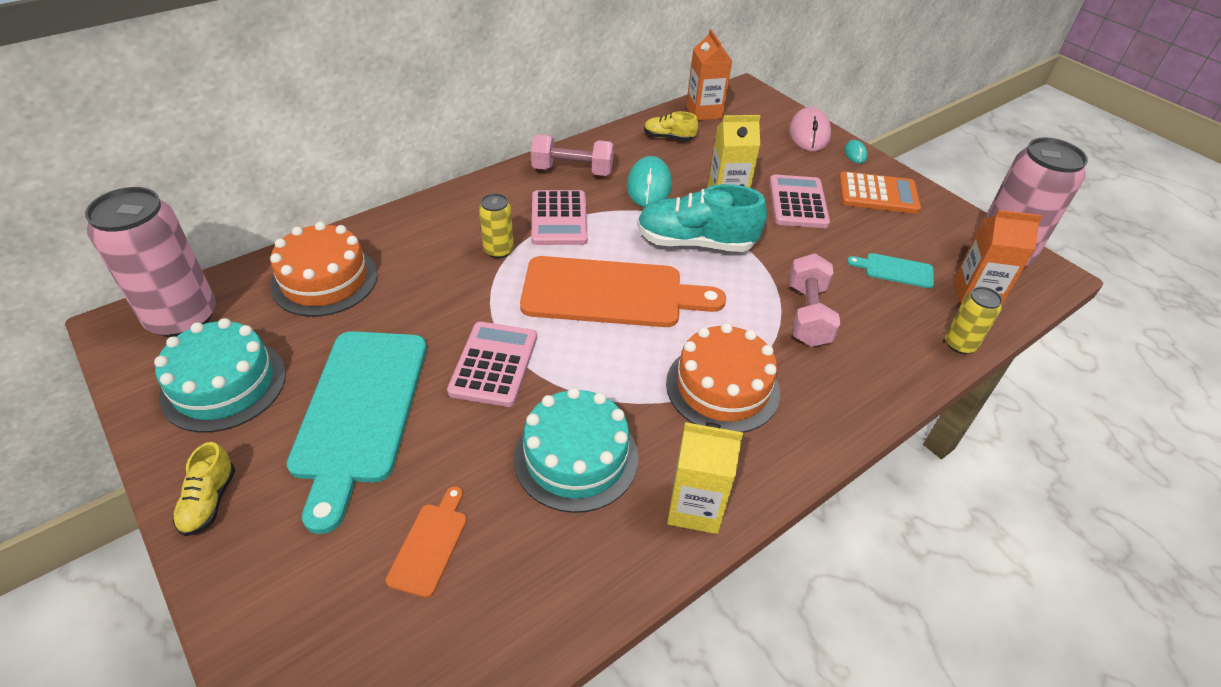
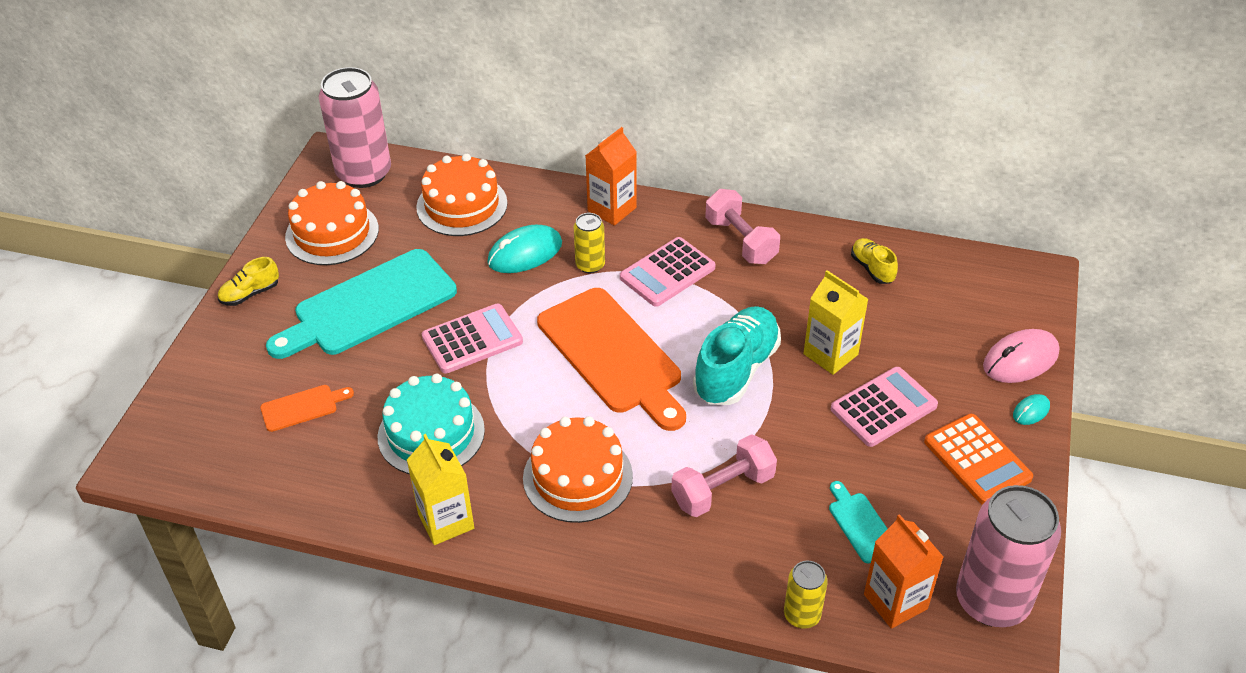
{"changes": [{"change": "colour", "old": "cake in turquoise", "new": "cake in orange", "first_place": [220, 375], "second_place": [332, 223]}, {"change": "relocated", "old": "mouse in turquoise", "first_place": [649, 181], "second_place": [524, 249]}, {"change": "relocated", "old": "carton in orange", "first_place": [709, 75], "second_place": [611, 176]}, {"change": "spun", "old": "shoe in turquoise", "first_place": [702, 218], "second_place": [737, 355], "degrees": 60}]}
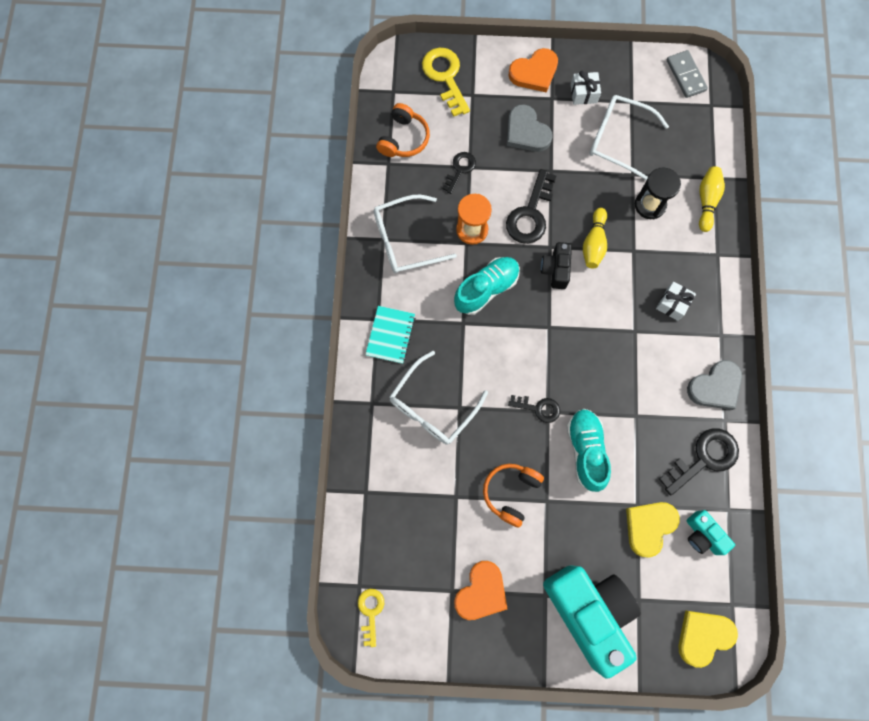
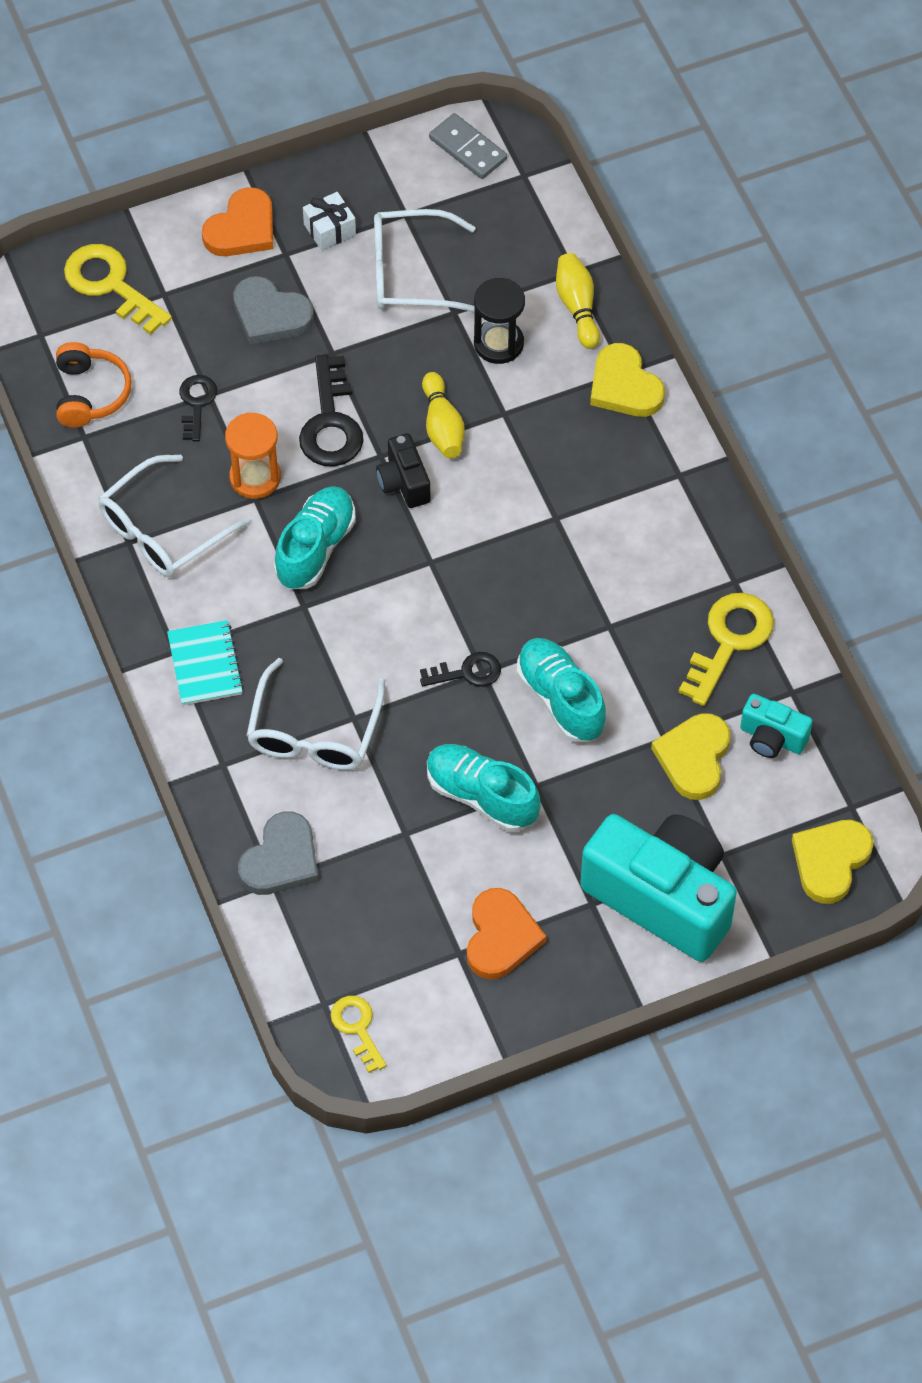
{"changes": [{"change": "relocated", "old": "heart in grey", "first_place": [714, 385], "second_place": [278, 853]}, {"change": "exchanged", "old": "headphones in orange", "new": "shoe in turquoise", "first_place": [513, 496], "second_place": [484, 788]}, {"change": "appeared", "new": "heart in yellow", "second_place": [627, 380]}, {"change": "colour", "old": "key in black", "new": "key in yellow", "first_place": [699, 462], "second_place": [726, 649]}, {"change": "missing", "old": "gift in white", "first_place": [676, 301]}]}
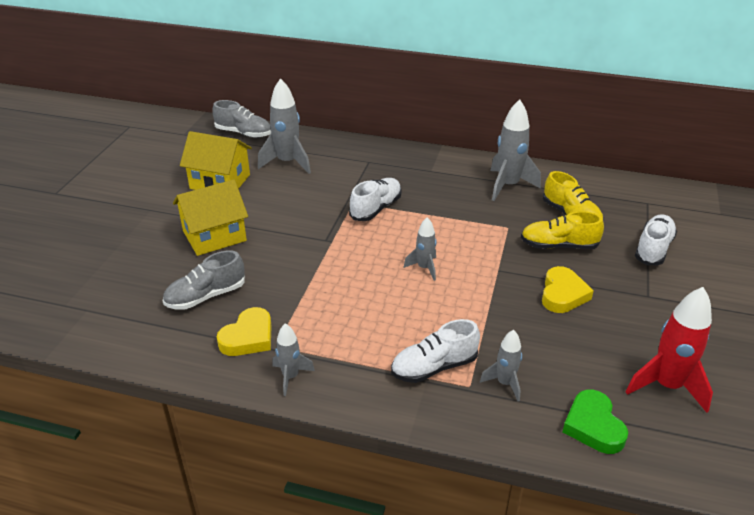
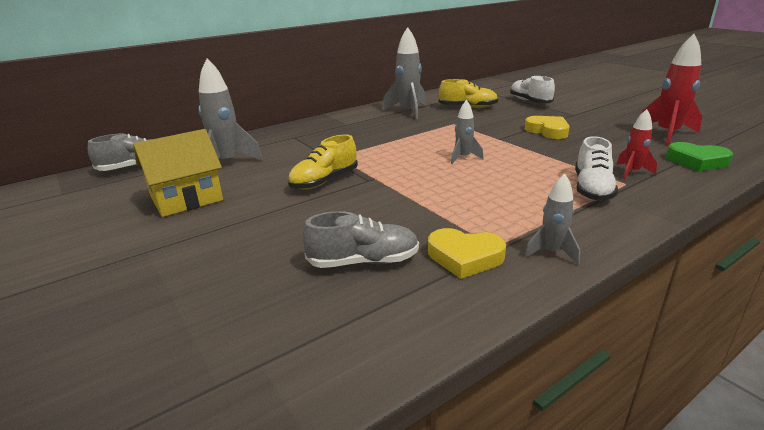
{"changes": [{"change": "relocated", "old": "shoe in yellow", "first_place": [562, 230], "second_place": [323, 162]}, {"change": "spun", "old": "shoe in grey", "first_place": [204, 280], "second_place": [360, 239], "degrees": -105}, {"change": "spun", "old": "heart in yellow", "first_place": [244, 331], "second_place": [467, 253], "degrees": 120}, {"change": "colour", "old": "rocket in grey", "new": "rocket in red", "first_place": [501, 365], "second_place": [636, 144]}, {"change": "missing", "old": "house in yellow", "first_place": [210, 218]}, {"change": "missing", "old": "shoe in white", "first_place": [375, 199]}]}
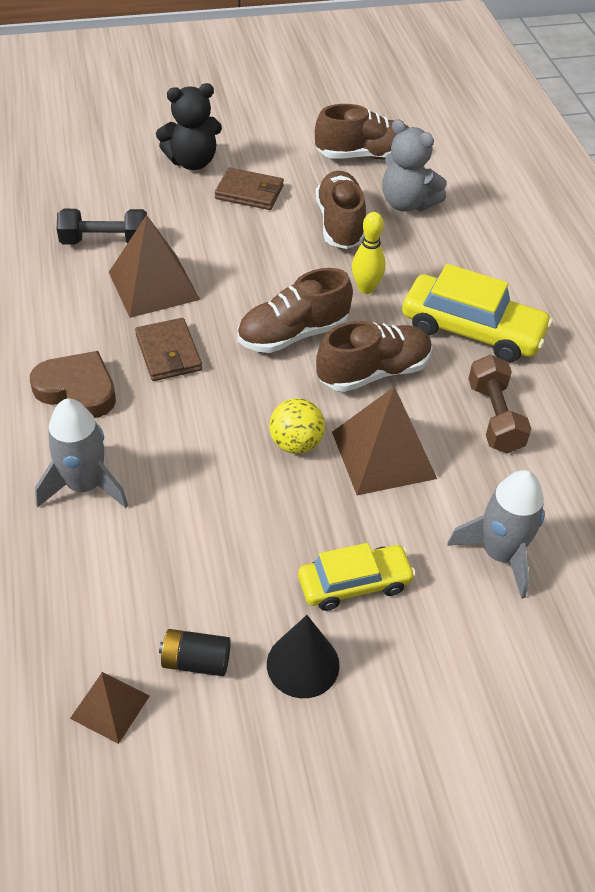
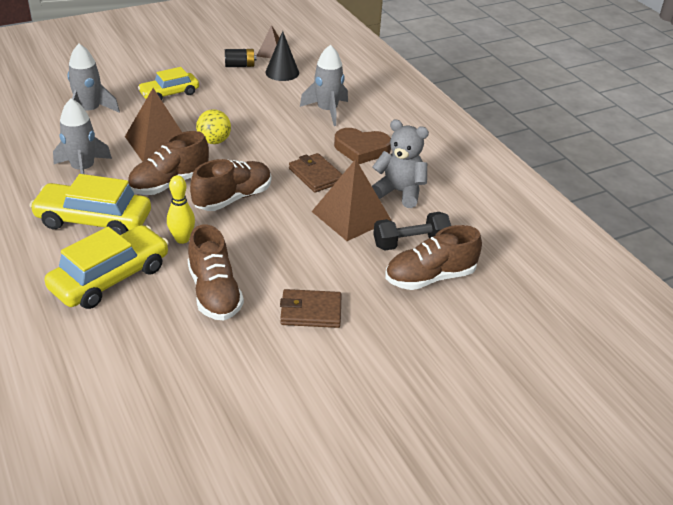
{"changes": [{"change": "appeared", "new": "car in yellow", "second_place": [106, 267]}, {"change": "exchanged", "old": "dumbbell in brown", "new": "rocket in grey", "first_place": [499, 403], "second_place": [82, 136]}, {"change": "relocated", "old": "cone in black", "first_place": [303, 656], "second_place": [282, 56]}, {"change": "relocated", "old": "teddy bear in grey", "first_place": [414, 165], "second_place": [400, 163]}, {"change": "relocated", "old": "shoe in brown", "first_place": [361, 131], "second_place": [433, 257]}, {"change": "missing", "old": "teddy bear in black", "first_place": [189, 126]}]}
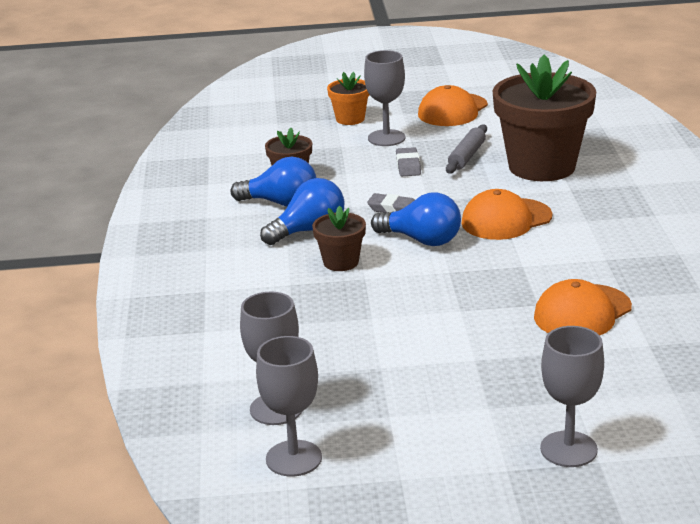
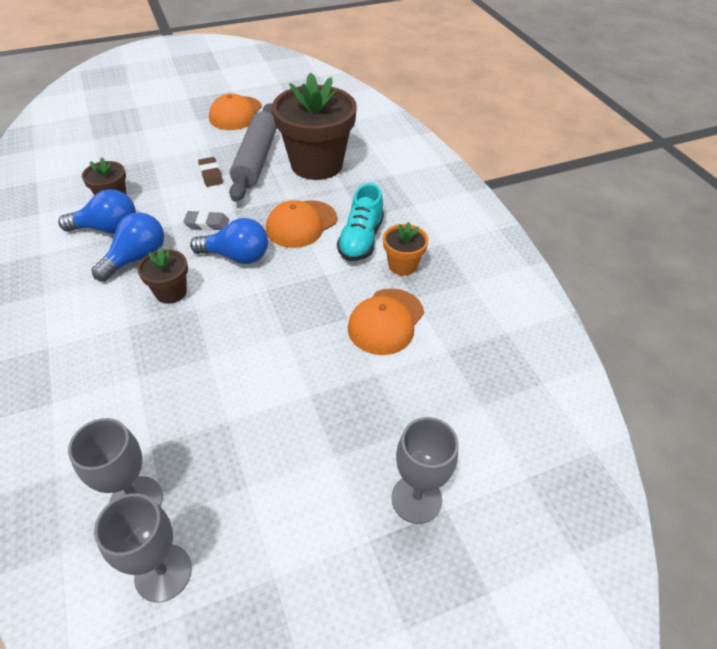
{"changes": [{"change": "colour", "old": "eraser in grey", "new": "eraser in brown", "first_place": [408, 161], "second_place": [210, 172]}, {"change": "size", "old": "rolling pin in grey", "first_place": [466, 149], "second_place": [253, 152], "factor": 1.85}, {"change": "appeared", "new": "shoe in turquoise", "second_place": [360, 222]}, {"change": "relocated", "old": "flower pot in orange", "first_place": [348, 98], "second_place": [406, 249]}, {"change": "missing", "old": "goblet in grey", "first_place": [384, 98]}]}
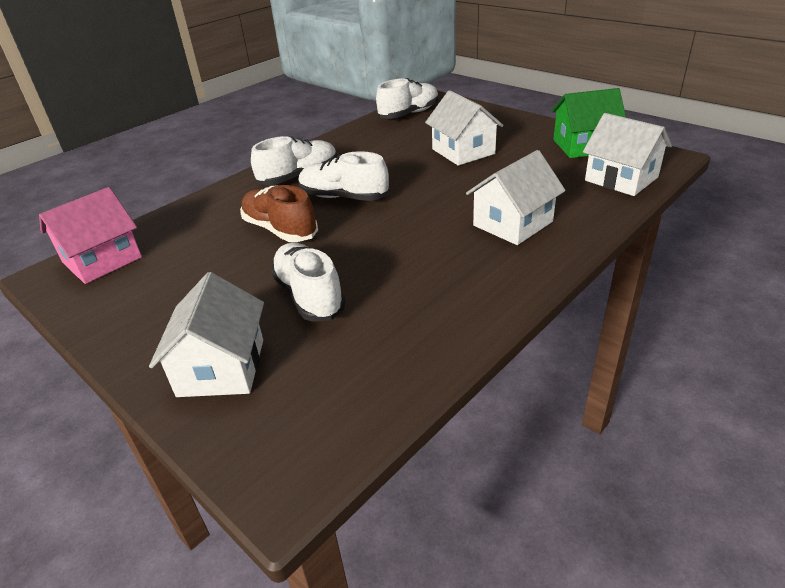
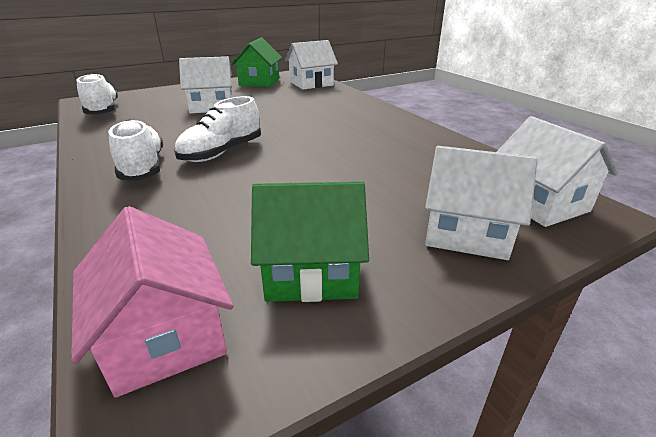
{"changes": [{"change": "appeared", "new": "house in green", "second_place": [310, 241]}, {"change": "relocated", "old": "house in white", "first_place": [516, 197], "second_place": [557, 171]}, {"change": "missing", "old": "shoe in brown", "first_place": [279, 213]}, {"change": "missing", "old": "shoe in white", "first_place": [308, 282]}]}
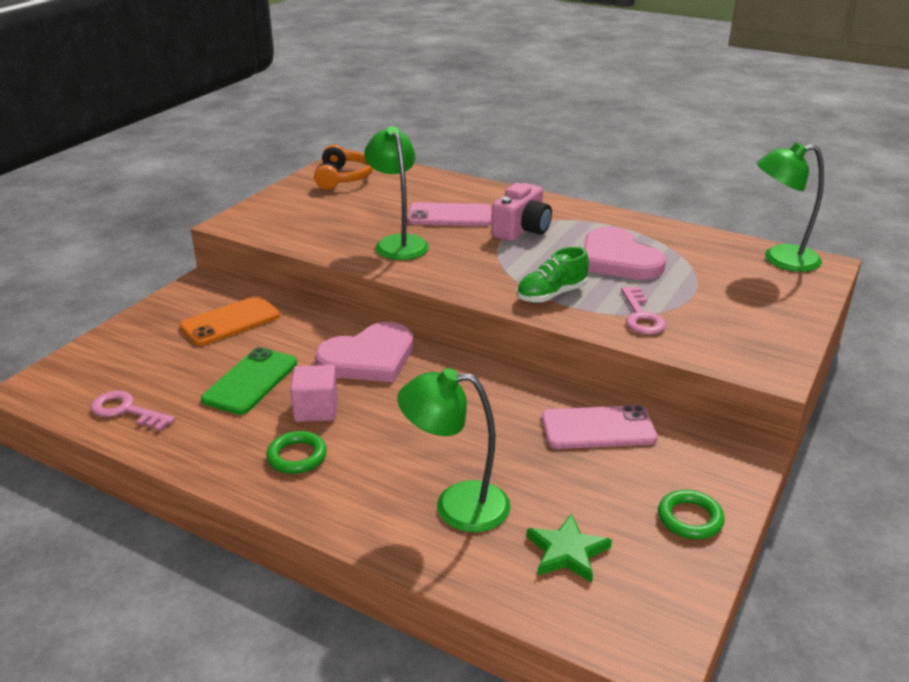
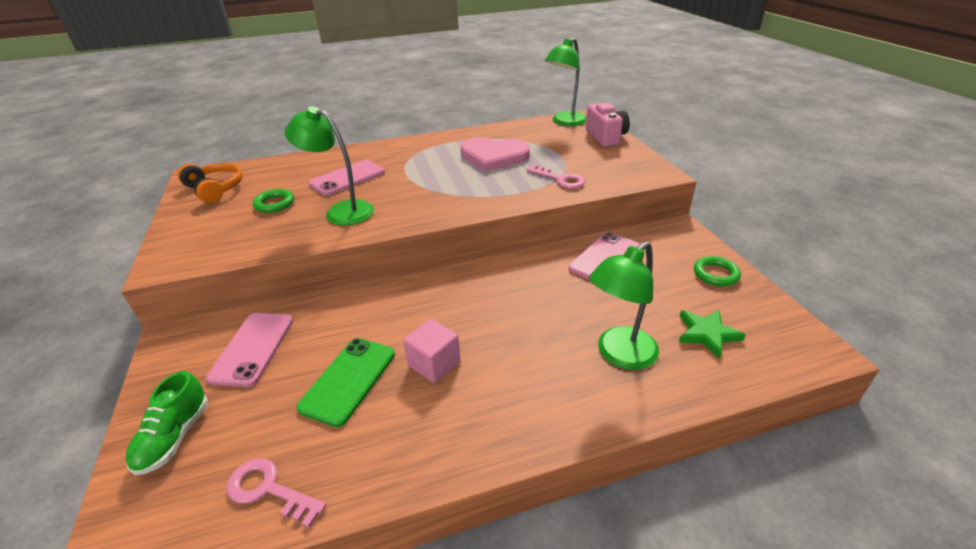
{"changes": [{"change": "relocated", "old": "shoe in green", "first_place": [553, 275], "second_place": [167, 423]}, {"change": "colour", "old": "phone in orange", "new": "phone in pink", "first_place": [230, 321], "second_place": [249, 350]}, {"change": "spun", "old": "key in pink", "first_place": [133, 411], "second_place": [277, 493], "degrees": 45}, {"change": "relocated", "old": "ring in green", "first_place": [296, 452], "second_place": [273, 201]}, {"change": "spun", "old": "phone in green", "first_place": [249, 381], "second_place": [345, 382], "degrees": 45}, {"change": "relocated", "old": "camera in pink", "first_place": [521, 212], "second_place": [608, 125]}, {"change": "missing", "old": "heart in pink", "first_place": [364, 352]}]}
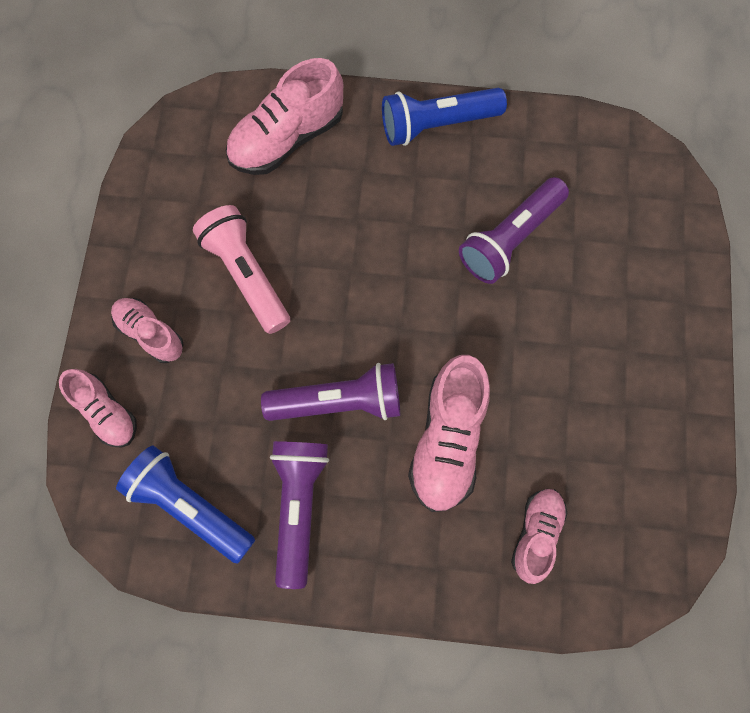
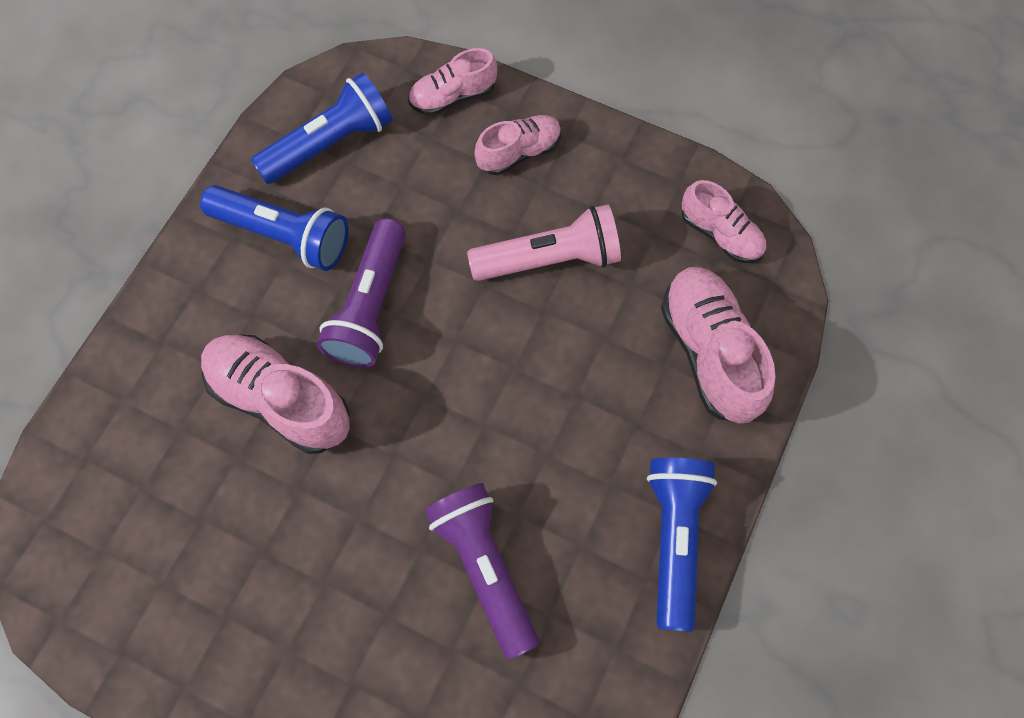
{"changes": [{"change": "colour", "old": "flashlight in purple", "new": "flashlight in blue", "first_place": [299, 515], "second_place": [274, 228]}, {"change": "relocated", "old": "shoe in pink", "first_place": [539, 536], "second_place": [724, 221]}]}
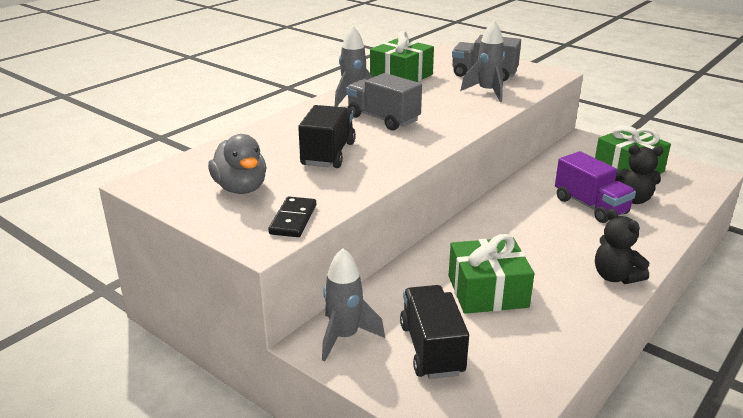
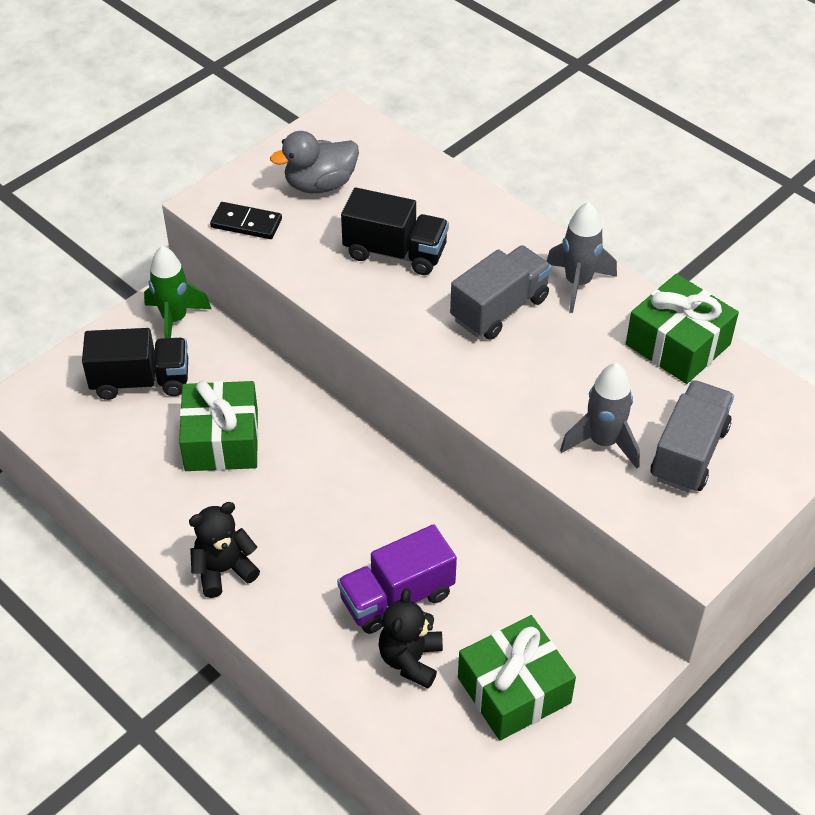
{"changes": [{"change": "colour", "old": "rocket in grey", "new": "rocket in green", "first_place": [353, 304], "second_place": [177, 292]}]}
